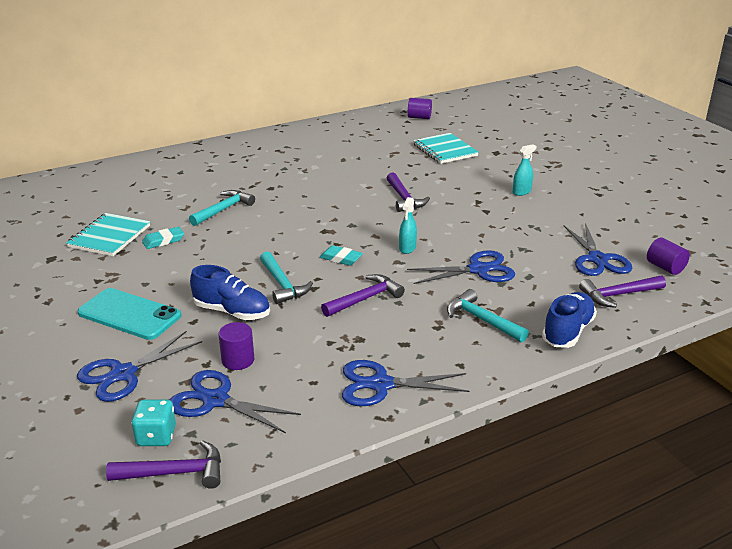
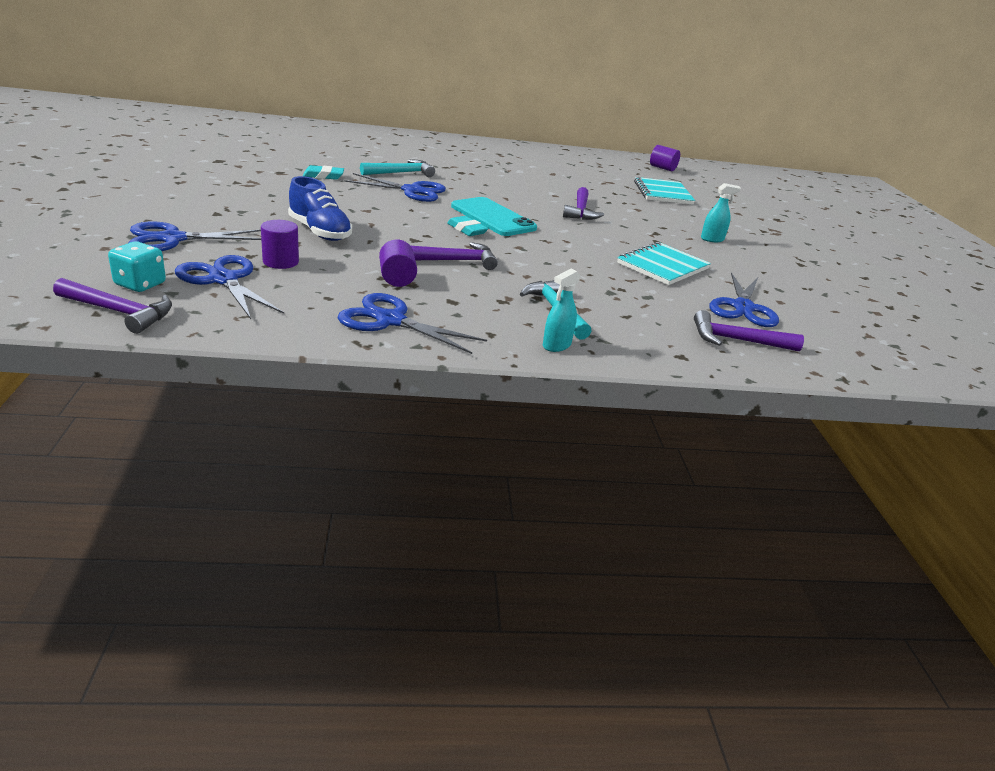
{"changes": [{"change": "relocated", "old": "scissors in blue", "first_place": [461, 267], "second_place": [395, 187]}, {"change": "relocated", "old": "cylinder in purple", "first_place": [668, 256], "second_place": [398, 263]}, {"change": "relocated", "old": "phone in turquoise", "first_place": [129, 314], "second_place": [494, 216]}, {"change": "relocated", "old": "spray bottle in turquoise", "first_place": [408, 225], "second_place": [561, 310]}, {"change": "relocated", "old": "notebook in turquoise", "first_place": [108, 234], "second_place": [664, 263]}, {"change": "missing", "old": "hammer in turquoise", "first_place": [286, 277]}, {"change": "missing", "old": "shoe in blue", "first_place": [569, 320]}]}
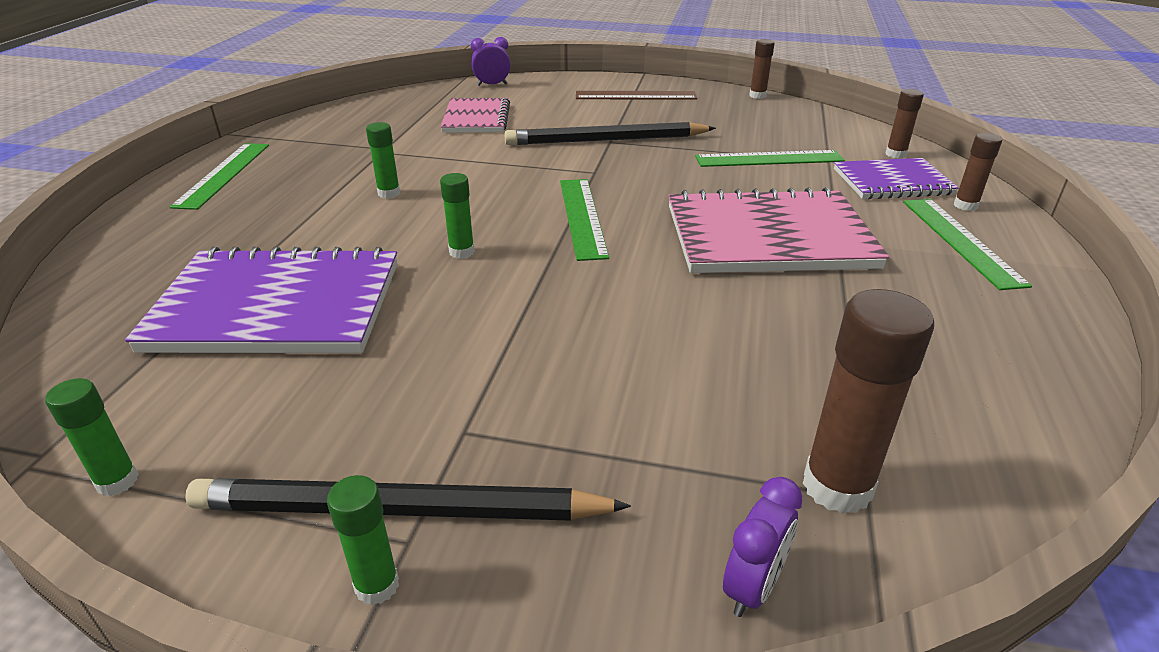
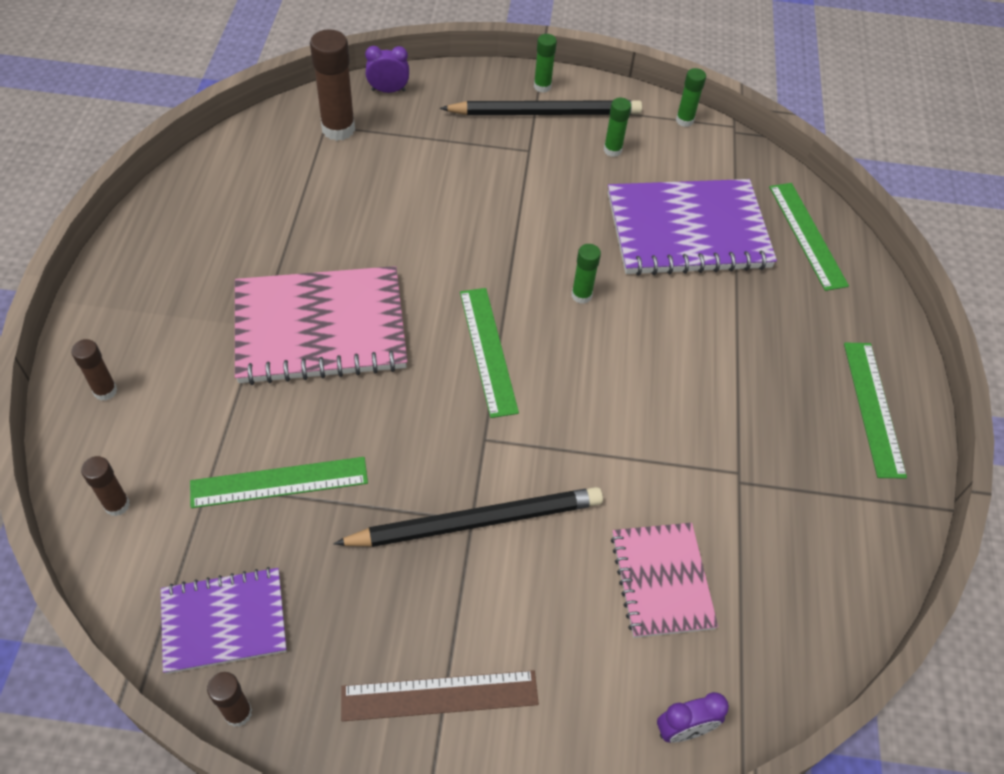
{"changes": [{"change": "relocated", "old": "notebook in purple", "first_place": [896, 178], "second_place": [223, 620]}, {"change": "spun", "old": "clock in purple", "first_place": [763, 547], "second_place": [387, 69], "degrees": 60}, {"change": "relocated", "old": "glue stick in green", "first_place": [383, 160], "second_place": [617, 127]}, {"change": "relocated", "old": "ruler in green", "first_place": [967, 244], "second_place": [809, 237]}]}
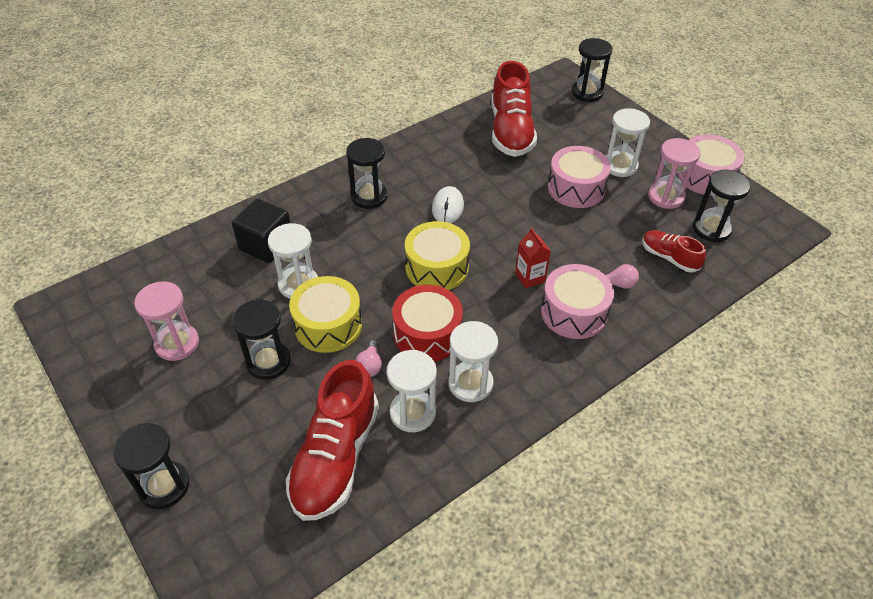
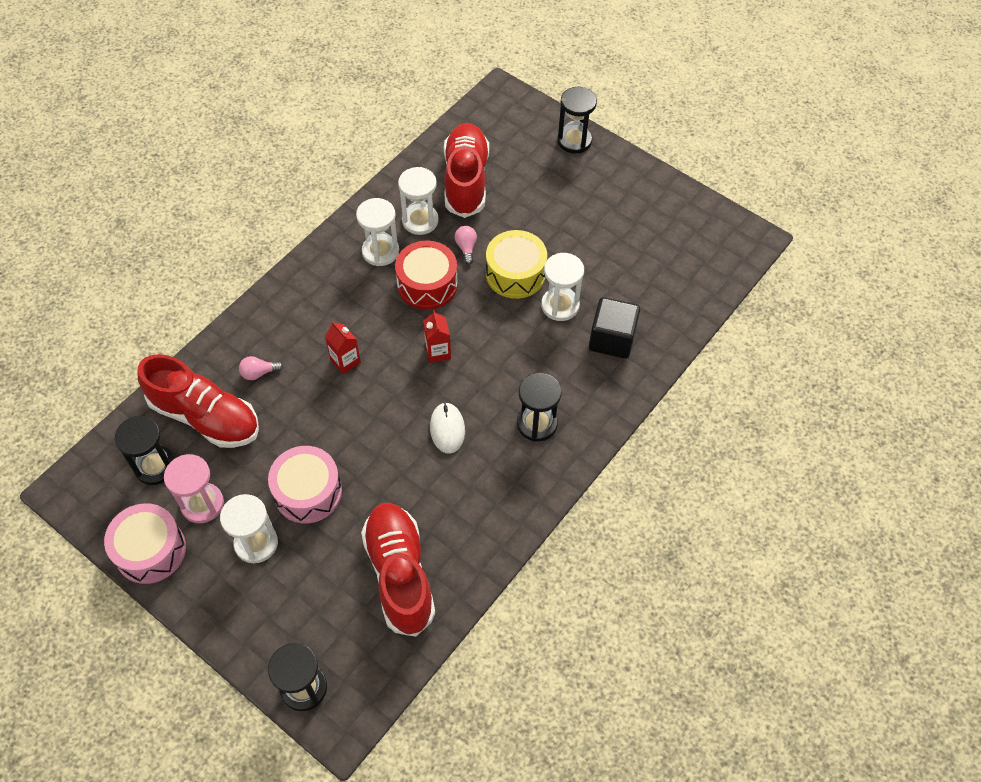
{"changes": [{"change": "size", "old": "shoe in red", "first_place": [674, 251], "second_place": [198, 401], "factor": 1.9}, {"change": "exchanged", "old": "drum in yellow", "new": "carton in red", "first_place": [437, 255], "second_place": [437, 336]}, {"change": "missing", "old": "hourglass in pink", "first_place": [166, 321]}, {"change": "missing", "old": "hourglass in black", "first_place": [261, 339]}, {"change": "missing", "old": "drum in pink", "first_place": [577, 301]}]}
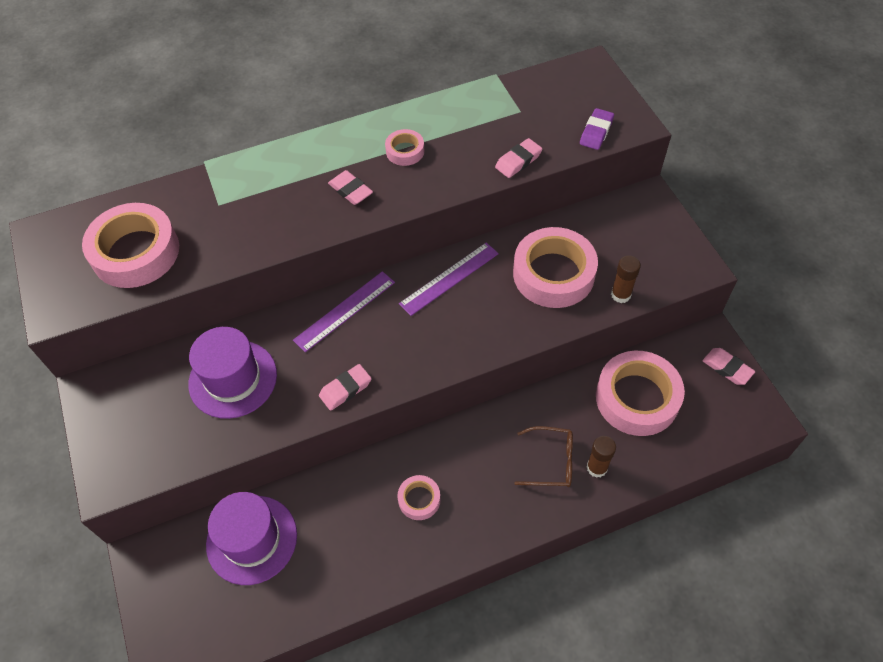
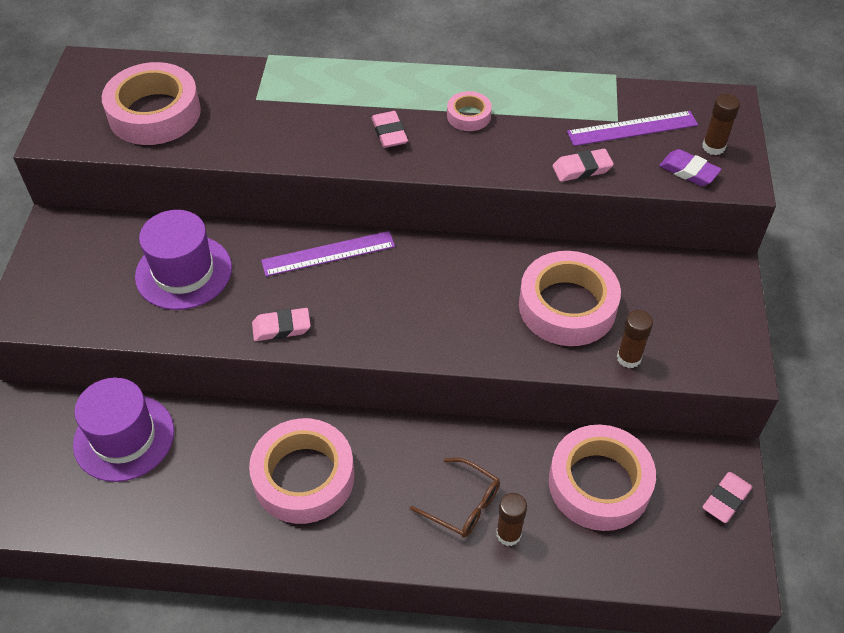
{"changes": [{"change": "size", "old": "tape in pink", "first_place": [419, 497], "second_place": [302, 471], "factor": 2.07}, {"change": "relocated", "old": "ruler in purple", "first_place": [449, 279], "second_place": [632, 128]}, {"change": "spun", "old": "eraser in purple", "first_place": [597, 129], "second_place": [690, 167], "degrees": 75}, {"change": "appeared", "new": "glue stick in brown", "second_place": [721, 124]}, {"change": "spun", "old": "eraser in pink", "first_place": [729, 366], "second_place": [727, 497], "degrees": 60}]}
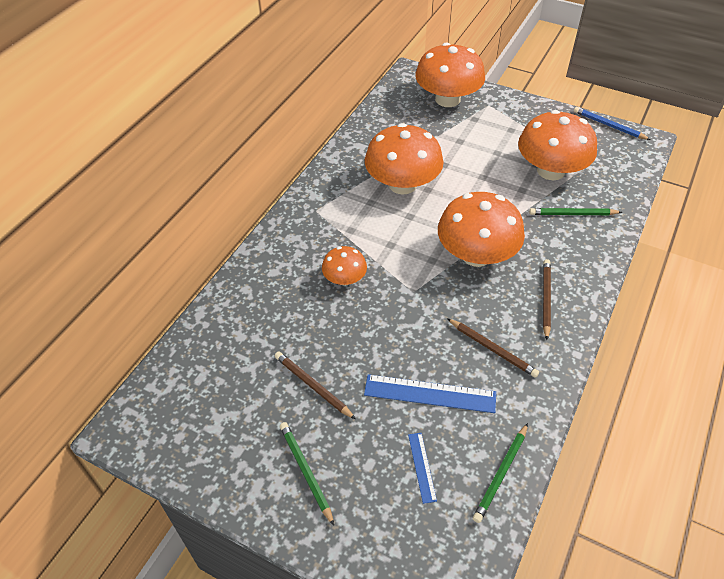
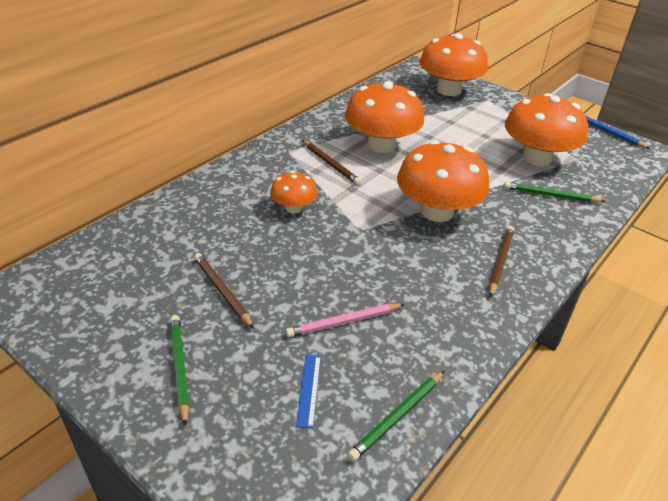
{"changes": [{"change": "exchanged", "old": "ruler in blue", "new": "pencil in pink", "first_place": [430, 393], "second_place": [345, 320]}, {"change": "relocated", "old": "pencil in brown", "first_place": [493, 348], "second_place": [331, 162]}]}
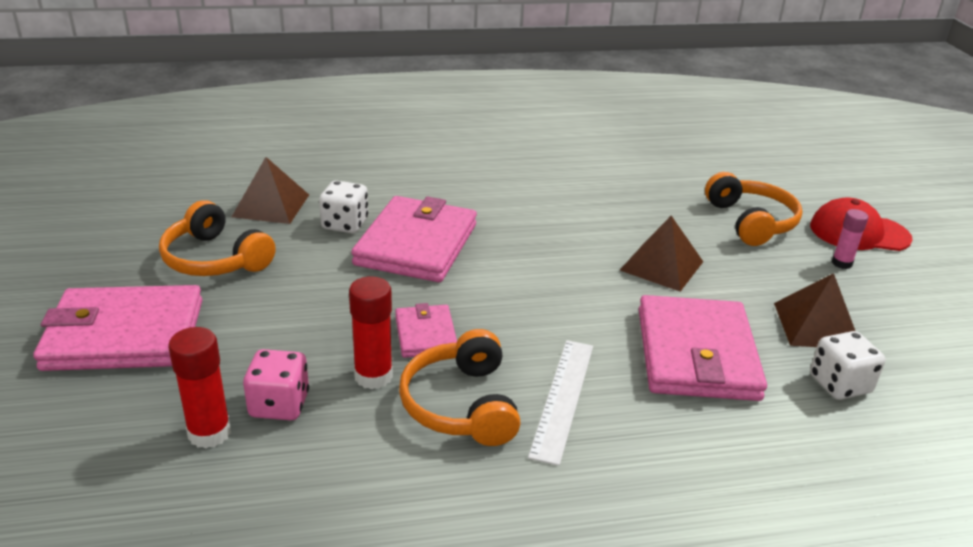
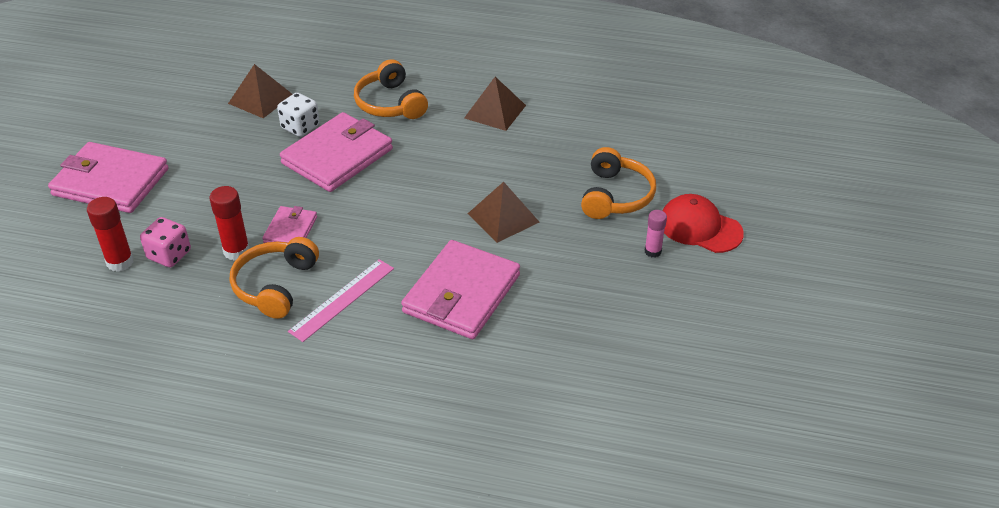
{"changes": [{"change": "colour", "old": "ruler in white", "new": "ruler in pink", "first_place": [560, 403], "second_place": [341, 300]}, {"change": "relocated", "old": "headphones in orange", "first_place": [217, 238], "second_place": [391, 89]}, {"change": "relocated", "old": "pyramid in brown", "first_place": [814, 310], "second_place": [495, 104]}, {"change": "missing", "old": "dice in white", "first_place": [848, 365]}]}
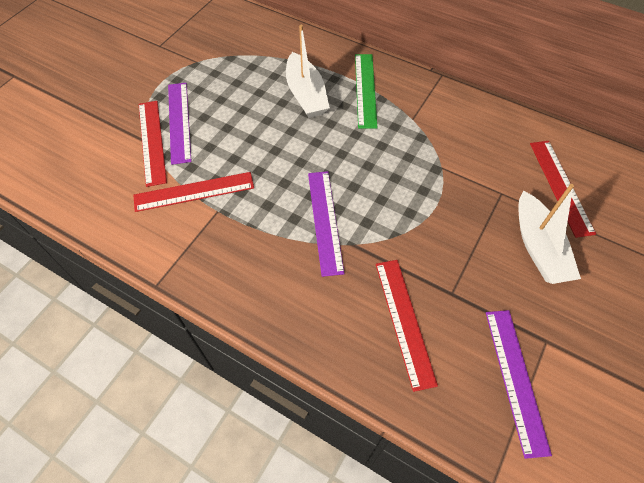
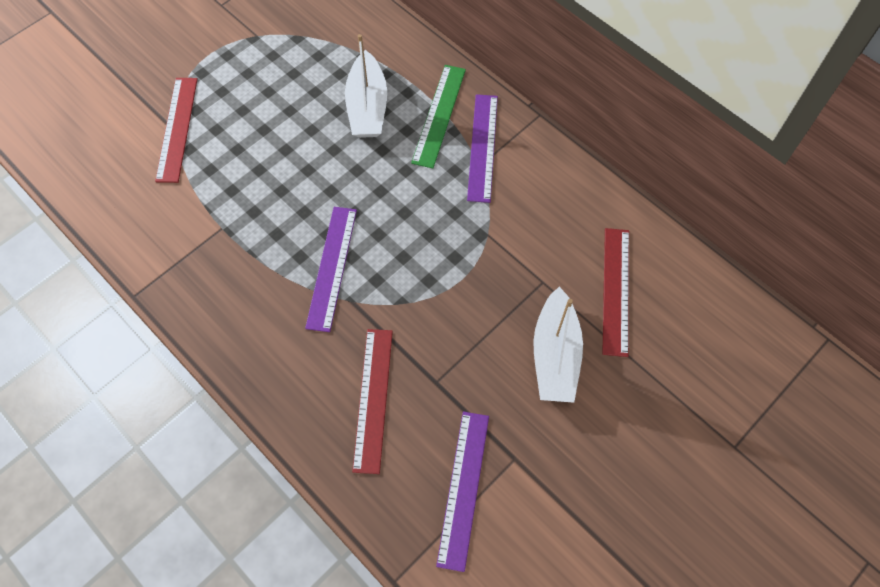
{"changes": [{"change": "relocated", "old": "ruler in purple", "first_place": [180, 124], "second_place": [482, 148]}, {"change": "missing", "old": "ruler in red", "first_place": [194, 192]}]}
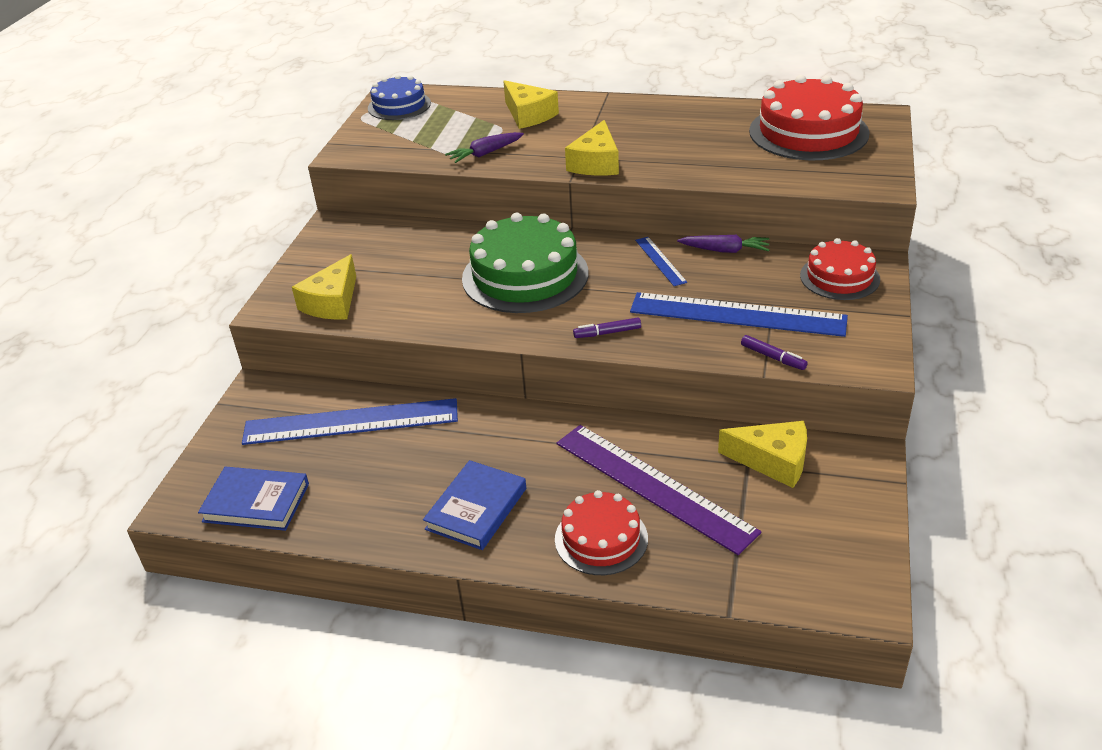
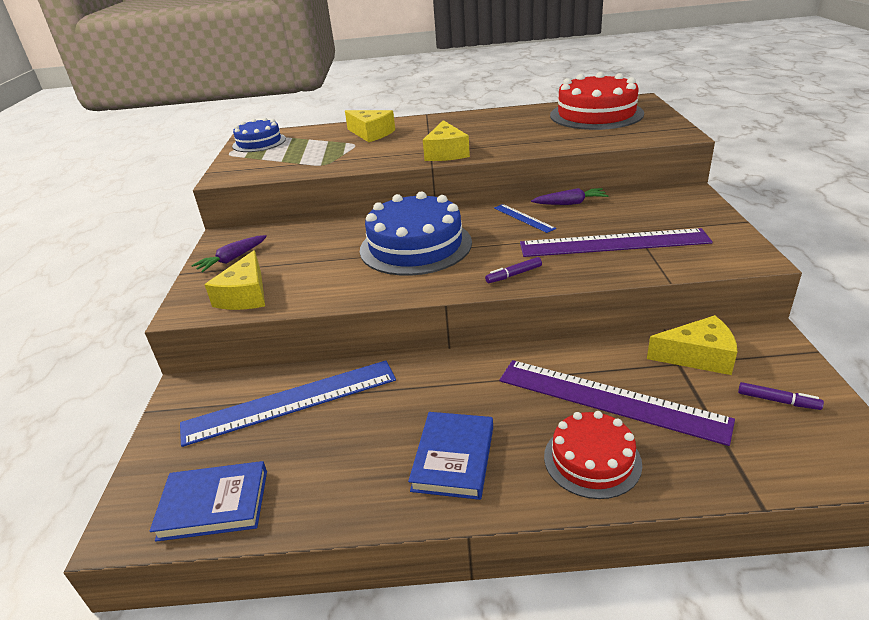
{"changes": [{"change": "relocated", "old": "carrot in purple", "first_place": [484, 147], "second_place": [229, 253]}, {"change": "colour", "old": "cake in green", "new": "cake in blue", "first_place": [525, 263], "second_place": [416, 233]}, {"change": "colour", "old": "ruler in blue", "new": "ruler in purple", "first_place": [739, 314], "second_place": [616, 242]}, {"change": "relocated", "old": "marker in purple", "first_place": [774, 352], "second_place": [781, 396]}, {"change": "missing", "old": "cake in red", "first_place": [840, 269]}]}
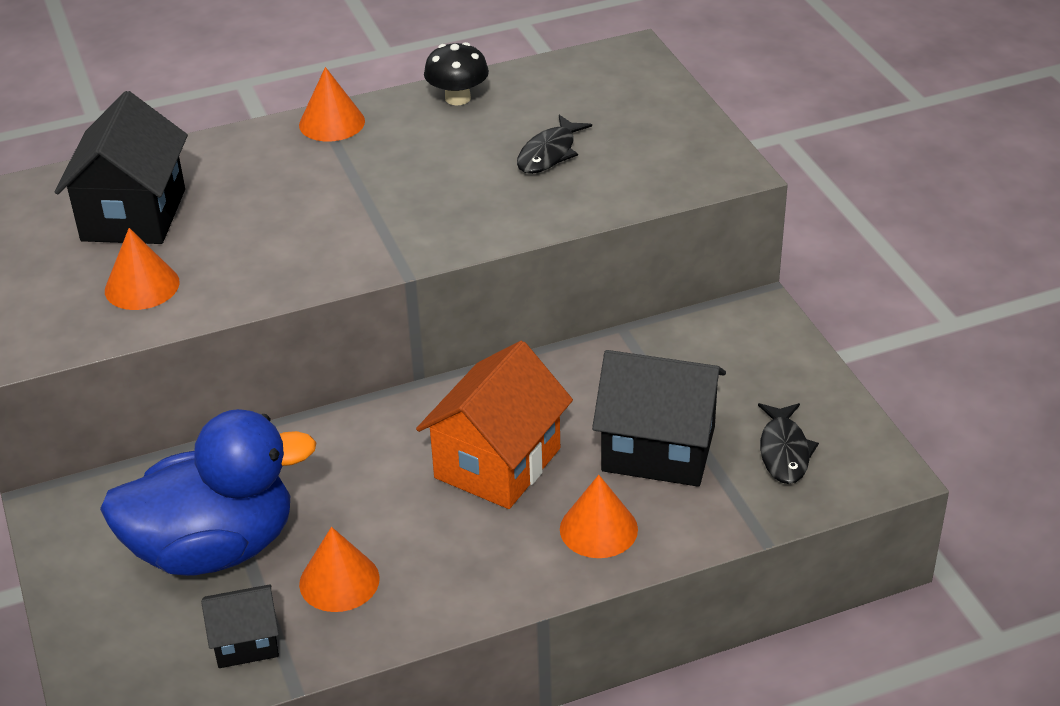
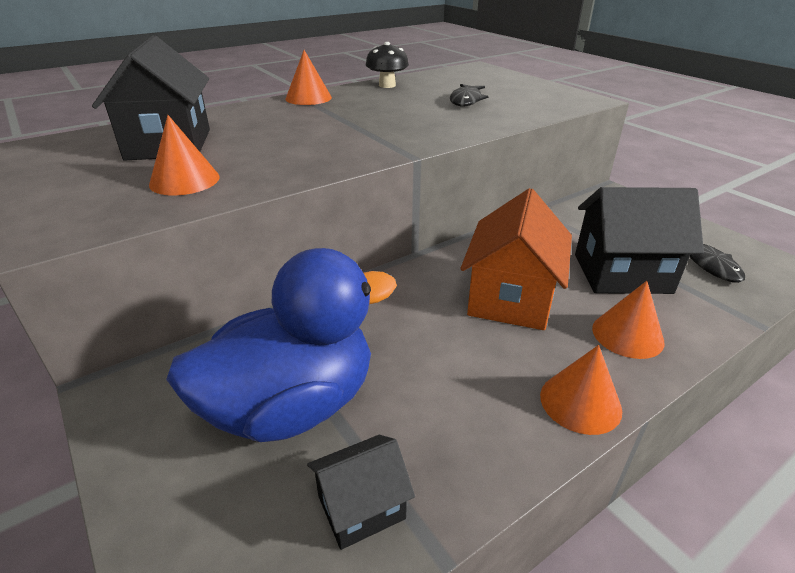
{"changes": [{"change": "relocated", "old": "cone in orange", "first_place": [339, 569], "second_place": [581, 390]}]}
